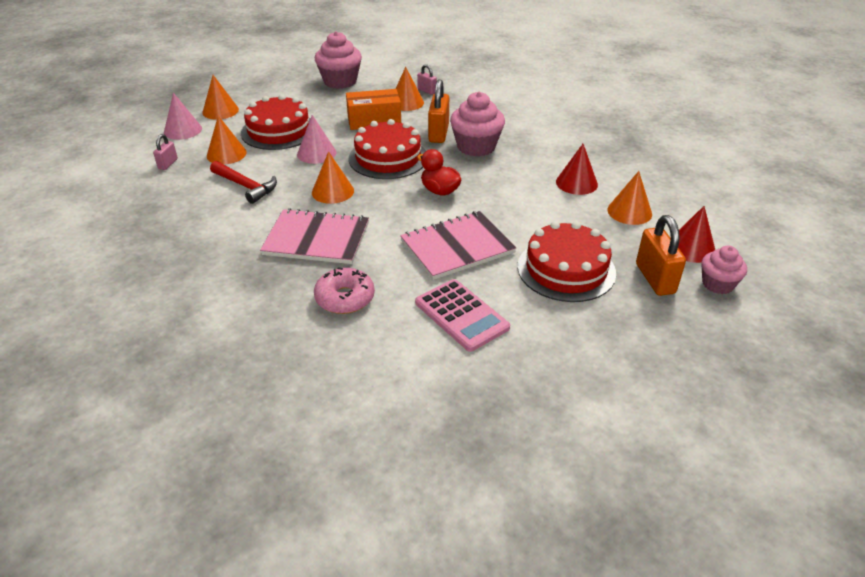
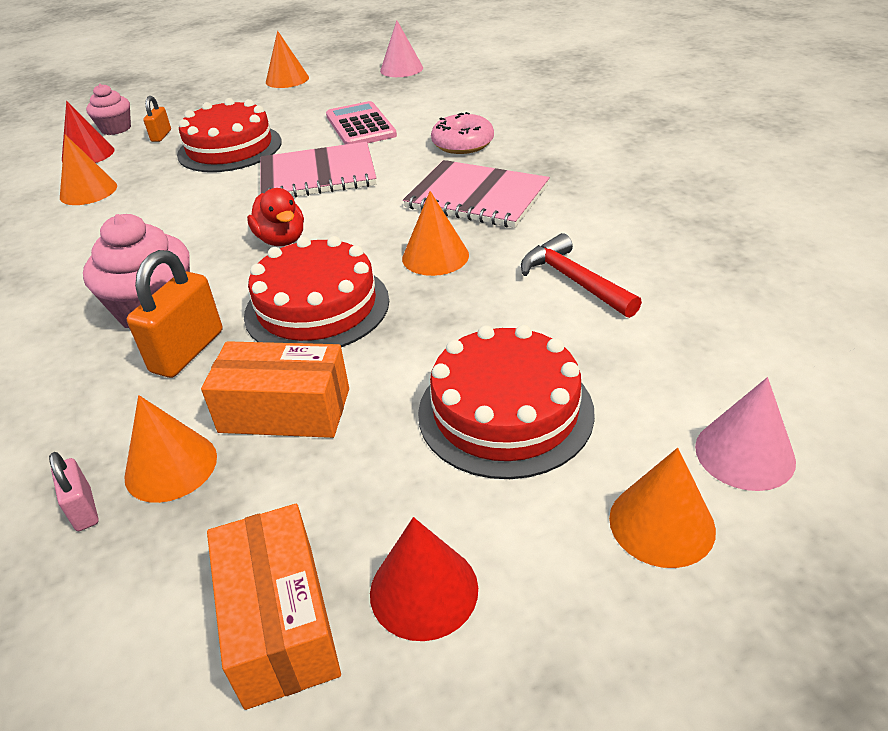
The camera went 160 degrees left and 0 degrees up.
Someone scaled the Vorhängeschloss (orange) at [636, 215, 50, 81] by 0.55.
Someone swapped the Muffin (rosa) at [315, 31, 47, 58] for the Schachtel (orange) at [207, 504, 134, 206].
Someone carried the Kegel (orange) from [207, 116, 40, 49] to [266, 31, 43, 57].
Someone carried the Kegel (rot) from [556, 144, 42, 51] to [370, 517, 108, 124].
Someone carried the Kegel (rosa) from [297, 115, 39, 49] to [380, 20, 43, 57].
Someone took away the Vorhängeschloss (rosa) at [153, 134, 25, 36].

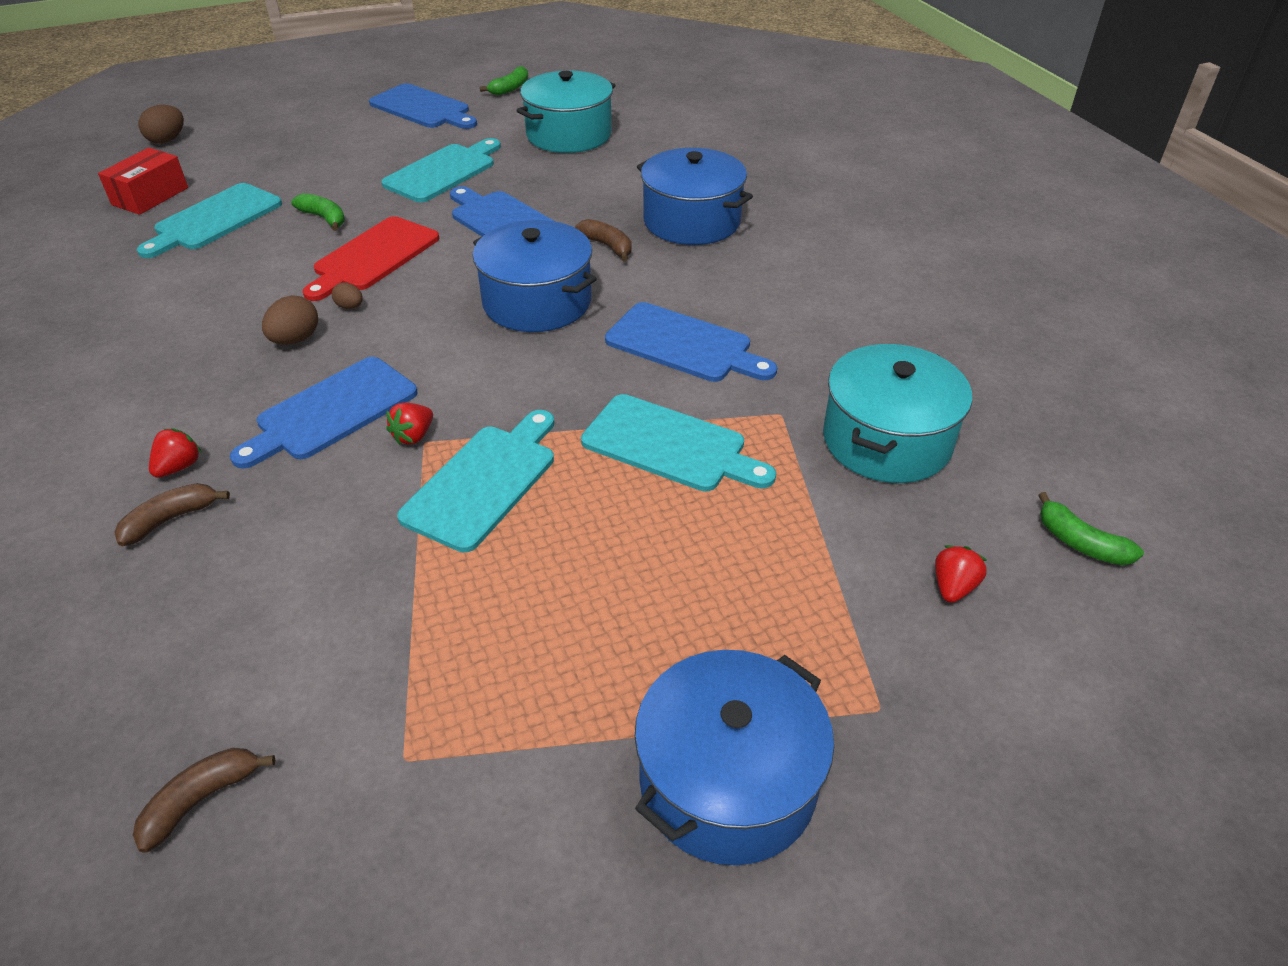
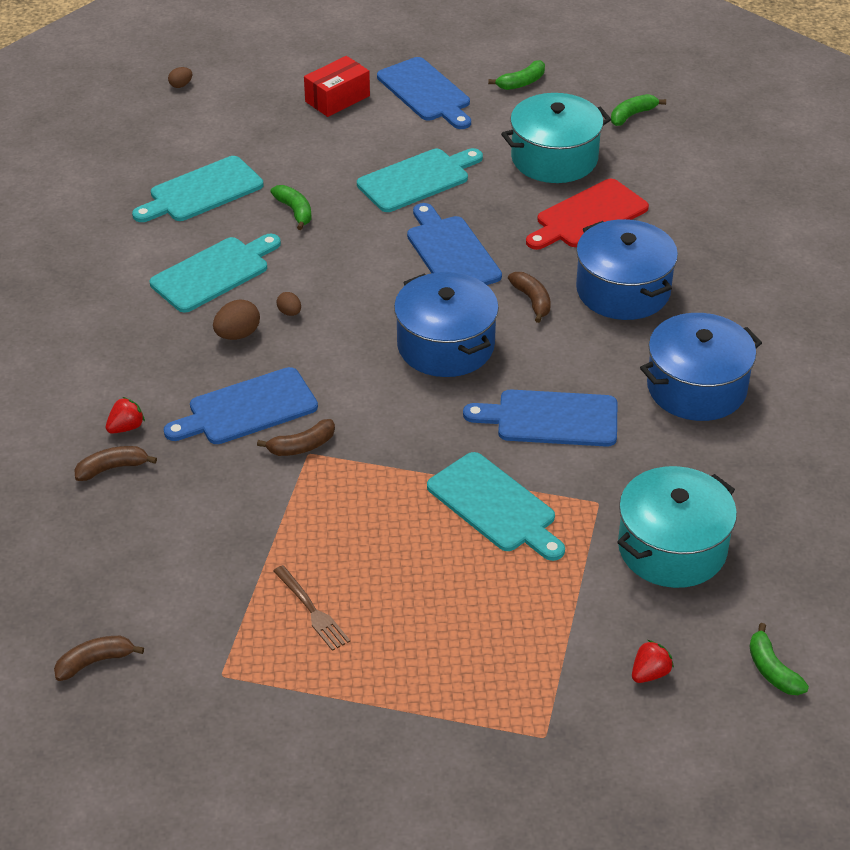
The camera went 20 degrees right and 0 degrees up.
Someone carried the Schneidebrett (türkis) from [397, 410, 157, 142] to [150, 234, 131, 79].
Someone scaled the Ei (braun) at [139, 105, 45, 39] by 0.59.
Someone swapped the Erdbeere (rot) at [386, 403, 47, 42] for the Banane (braun) at [257, 419, 78, 37].
Someone put down the Gabel (braun) at [273, 565, 77, 86].
Someone carried the Schachtel (rot) from [98, 148, 90, 67] to [304, 56, 66, 61].
Someone rotated the Schneidebrett (blau) at [605, 302, 172, 80] by 135 degrees clockwise.
Someone carried the Schneidebrett (rot) from [303, 216, 136, 85] to [526, 179, 123, 71].
Someone put down the Banane (grün) at [611, 94, 55, 32].
Someone carried the Kochtopf (blau) from [635, 650, 199, 215] to [640, 313, 122, 108].

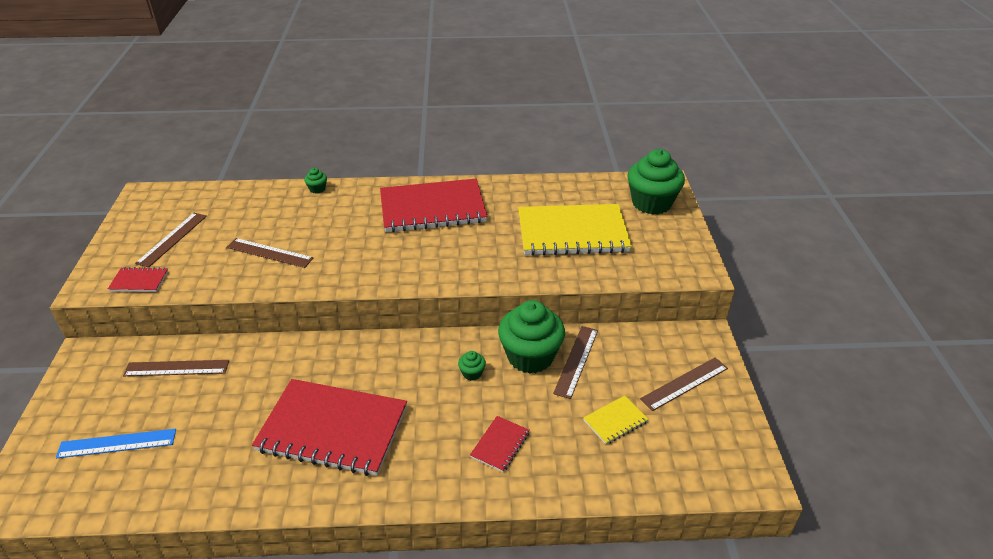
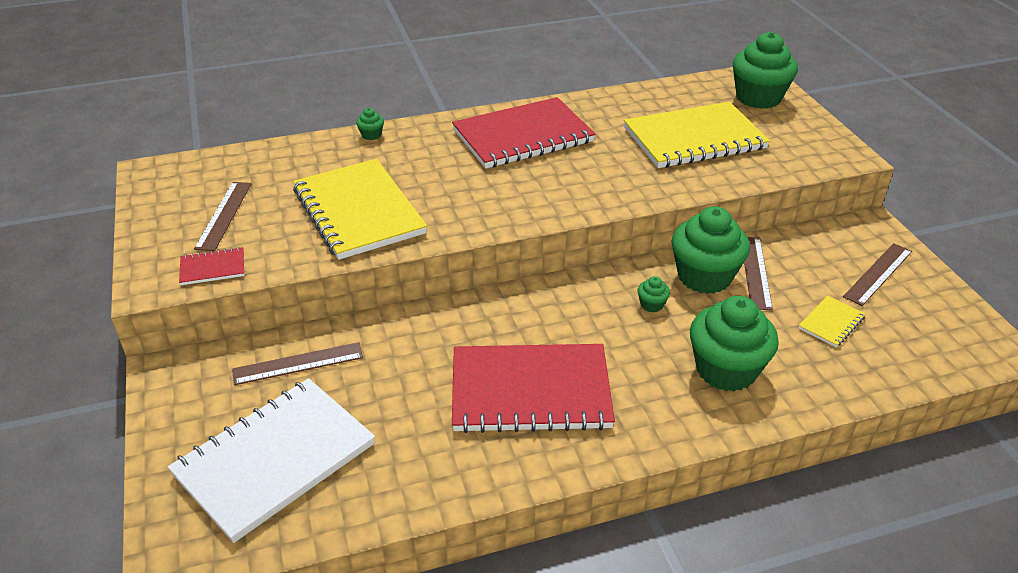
The camera went 15 degrees left and 0 degrees up.
Someone swapped the Lineal (blau) at [56, 429, 120, 30] for the Notizbuch (weiß) at [168, 378, 207, 165].
Someone swapped the Lineal (braun) at [226, 238, 87, 30] for the Notizbuch (gelb) at [293, 159, 134, 101].
Someone swapped the Notizbuch (rot) at [470, 416, 60, 56] for the Muffin (grün) at [690, 296, 89, 95].

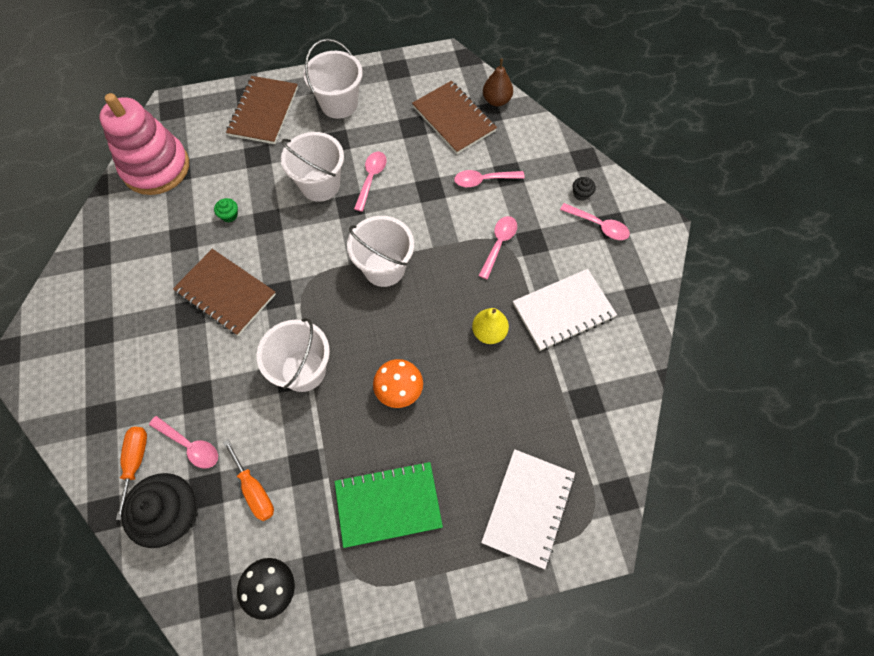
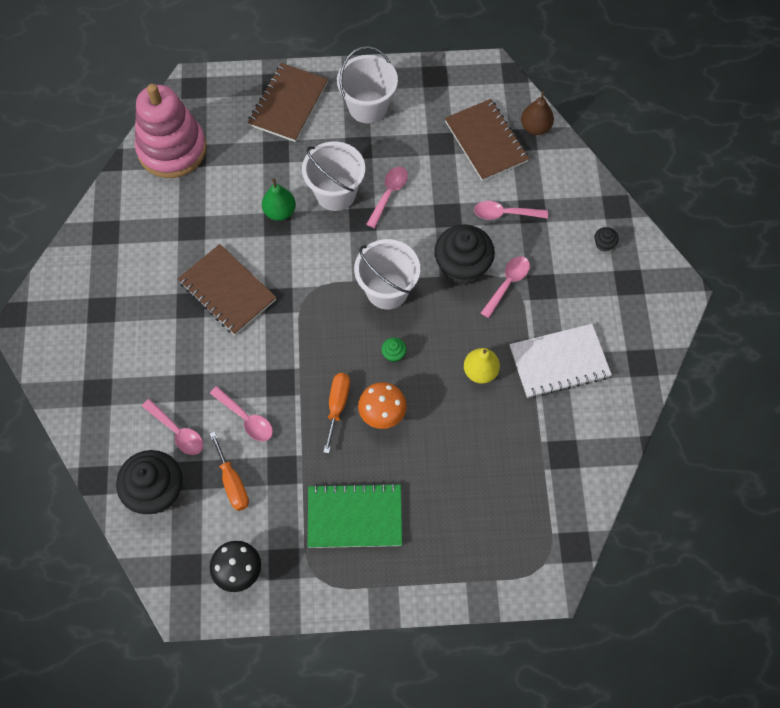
The camera went 10 degrees right and 0 degrees up.
Someone carried the Löffel (rosa) from [560, 203, 70, 37] to [210, 386, 63, 55].
Someone put down the Birne (grün) at [262, 178, 34, 43].
Someone carried the Schraubenzieher (orange) from [116, 427, 31, 93] to [323, 373, 27, 81].
Someone carried the Muffin (grün) from [214, 198, 24, 24] to [381, 338, 26, 24].
Someone put down the Muffin (schwarz) at [434, 224, 61, 61].
Someone took away the Eimer (weiß) at [257, 318, 73, 74].
Someone took away the Notizbuch (weiß) at [481, 449, 94, 120].

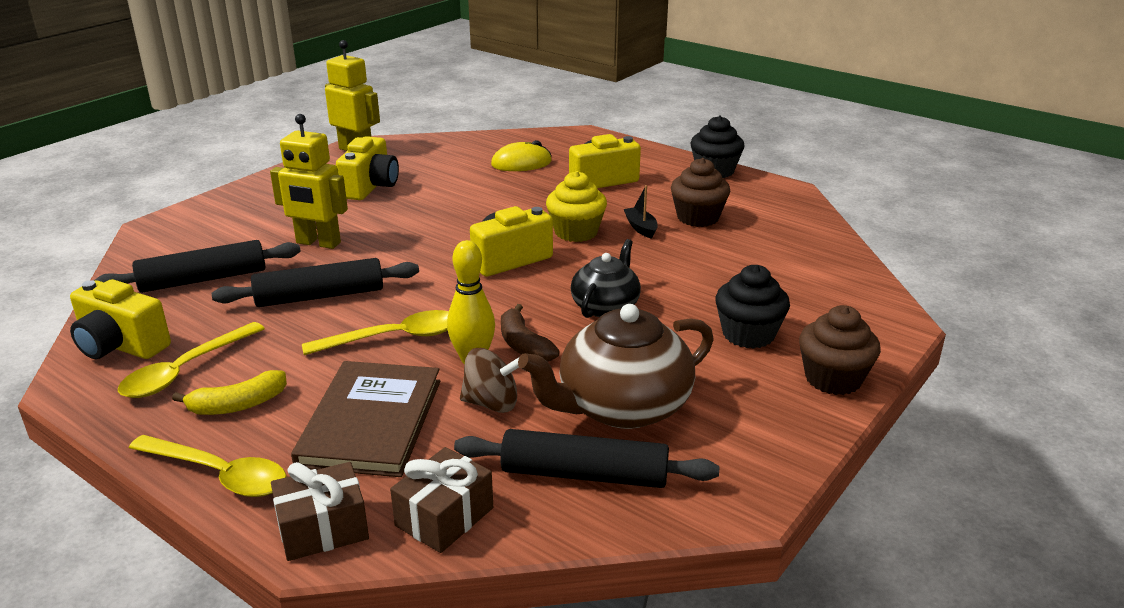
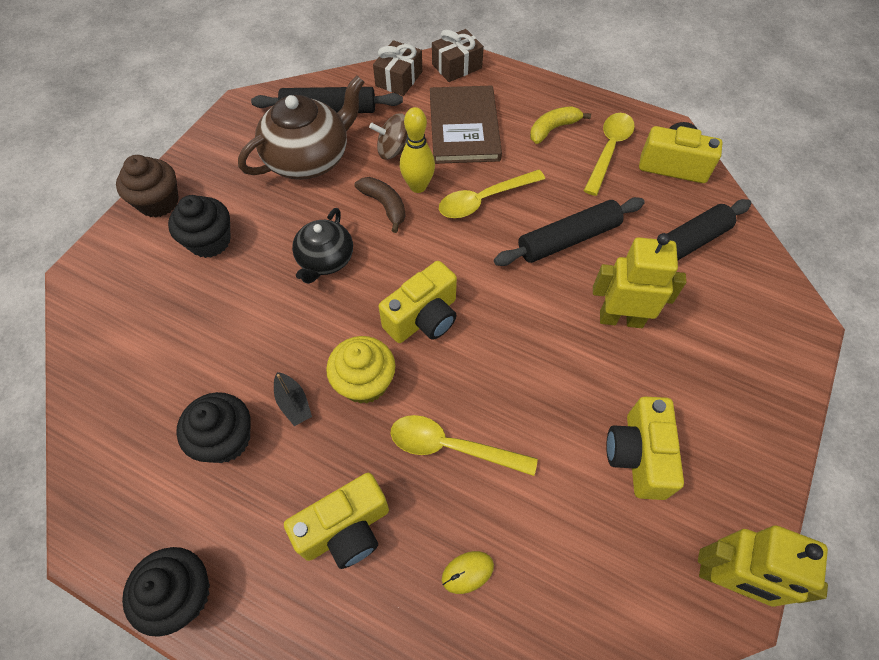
The camera went 170 degrees right and 30 degrees up.
Someone repainted the Muffin (braun) at [671, 158, 59, 69], which became the Muffin (schwarz) at [176, 392, 75, 71].
Someone carried the Löffel (gelb) from [129, 435, 158, 62] to [391, 415, 147, 61].
Someone scaled the Computermaus (gelb) at [491, 140, 61, 31] by 0.61.

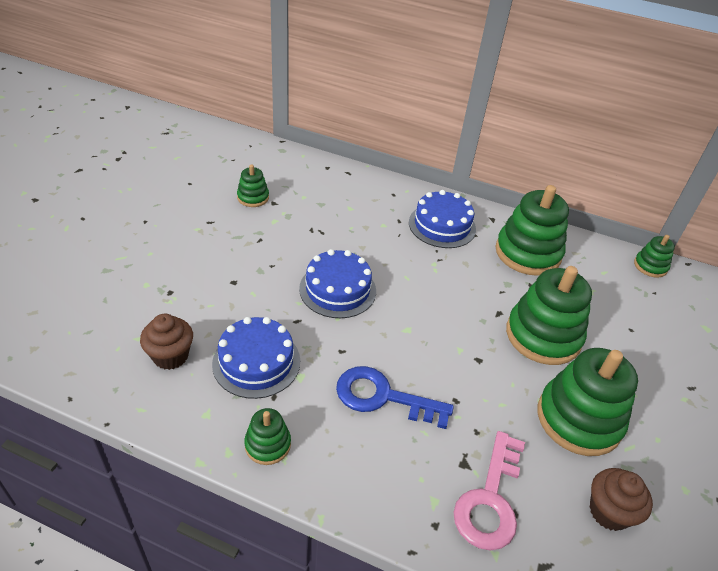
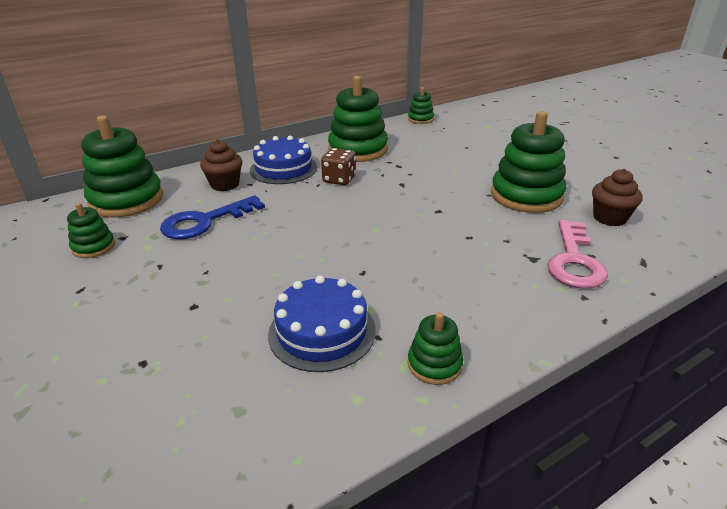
The camera went 50 degrees left and 10 degrees down.
Someone carried the Stapelspielzeug (grün) from [506, 266, 86, 99] to [81, 115, 82, 103].
Someone carried the Schlüssel (blau) from [336, 366, 118, 63] to [160, 195, 105, 44].
Someone carried the Muffin (braun) from [140, 313, 53, 57] to [200, 140, 42, 51].
Someone put down the Spielwürfel (braun) at [321, 148, 35, 37].
Someone rotated the Schlüssel (rosa) at [453, 431, 72, 120] by 45 degrees clockwise.
Someone took away the Kuchen (blau) at [299, 249, 77, 69].

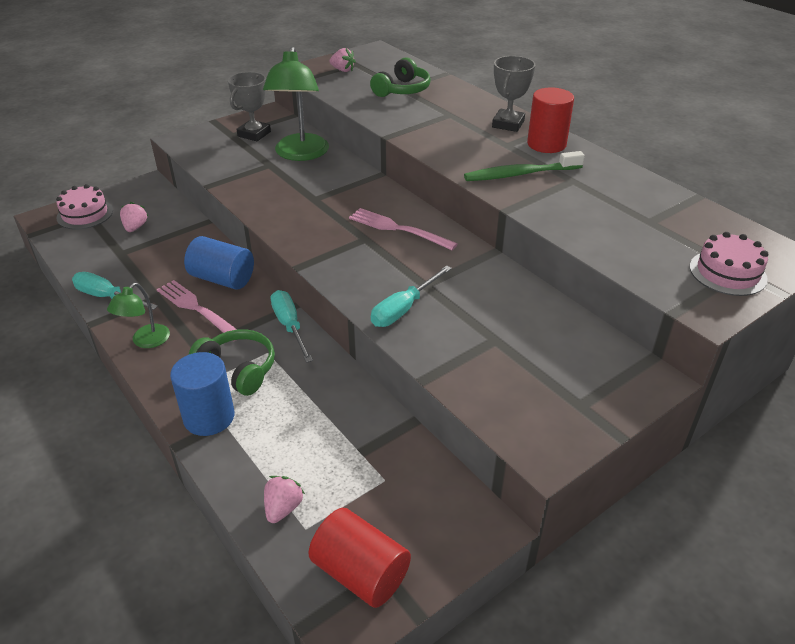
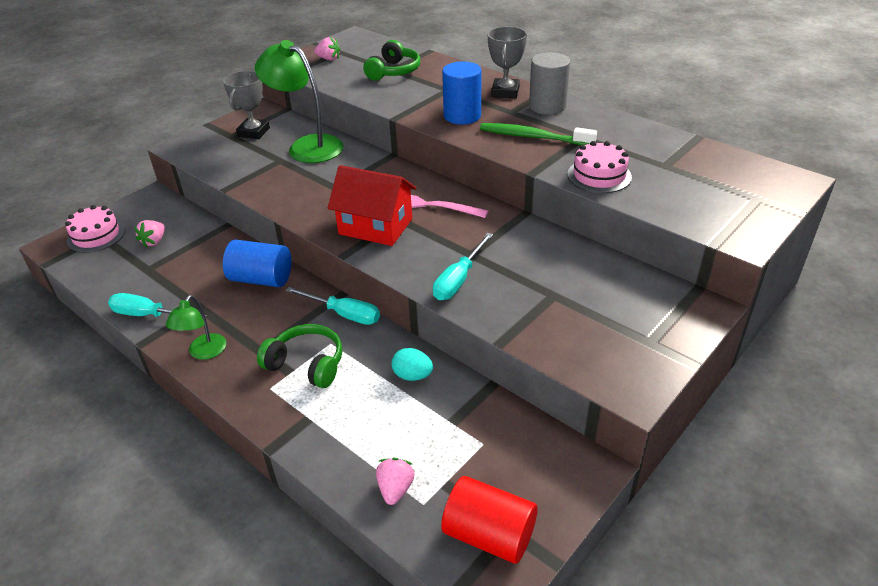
The camera went 10 degrees left and 0 degrees up.
Someone rotated the Erdbeere (rosa) at [120, 202, 28, 30] by 150 degrees counterclockwise.
Someone rotated the Lampe (grün) at [263, 47, 66, 114] by 135 degrees clockwise.
Someone rotated the Schraubenzieher (türkis) at [271, 290, 42, 73] by 150 degrees clockwise.
Someone put down the Haus (rot) at [328, 165, 88, 81].
Someone put down the Ei (türkis) at [392, 348, 41, 33].
Someone carried the Vollzylinder (blau) from [170, 352, 65, 84] to [442, 61, 40, 64].
Someone rotated the Zahnbürste (grün) at [464, 151, 121, 30] by 45 degrees clockwise.
Someone repainted the Vollzylinder (rot) at [527, 88, 47, 65], which became the Vollzylinder (grau) at [529, 52, 41, 63].
Someone carried the Kuchen (rosa) from [690, 232, 78, 64] to [567, 141, 65, 52].
Someone took away the Gabel (rosa) at [157, 280, 80, 61].

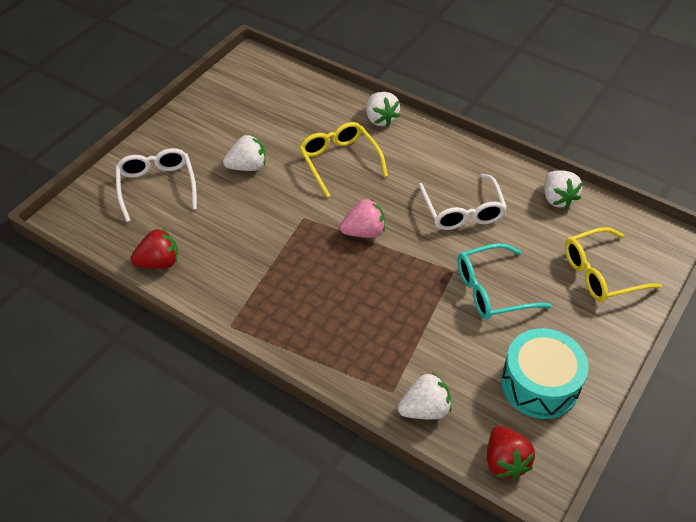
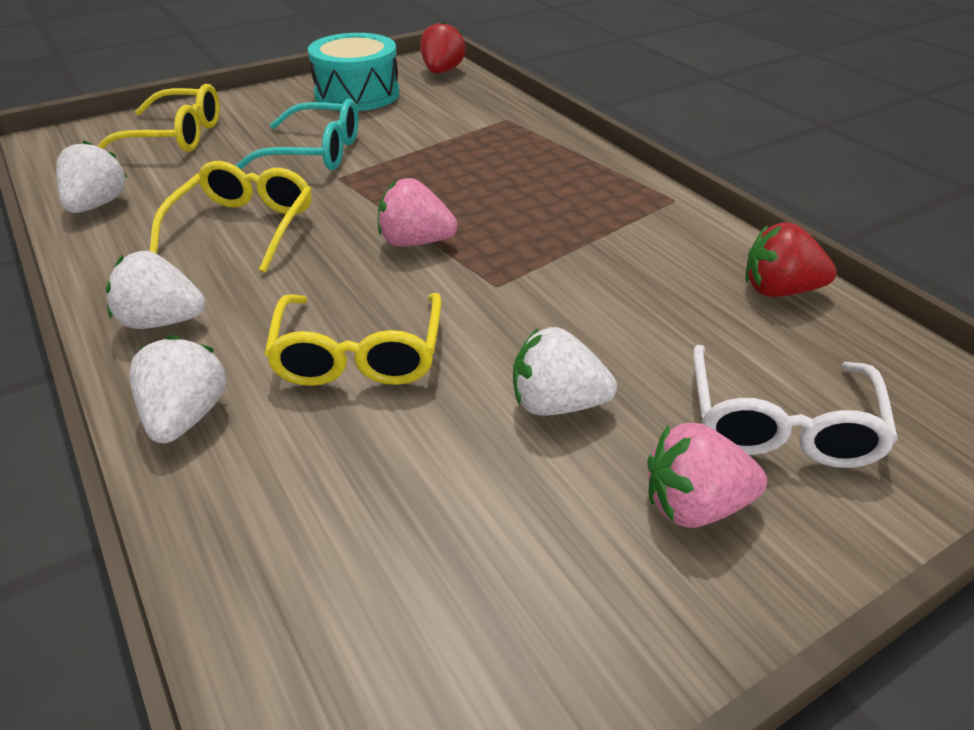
The camera went 155 degrees left and 10 degrees down.
Someone carried the Erdbeere (weiß) from [398, 372, 53, 47] to [106, 251, 100, 78].
Someone repainted the Brille (weiß) at [419, 174, 88, 56], which became the Brille (gelb) at [150, 161, 162, 112].
Someone put down the Erdbeere (rosa) at [647, 423, 120, 105].

